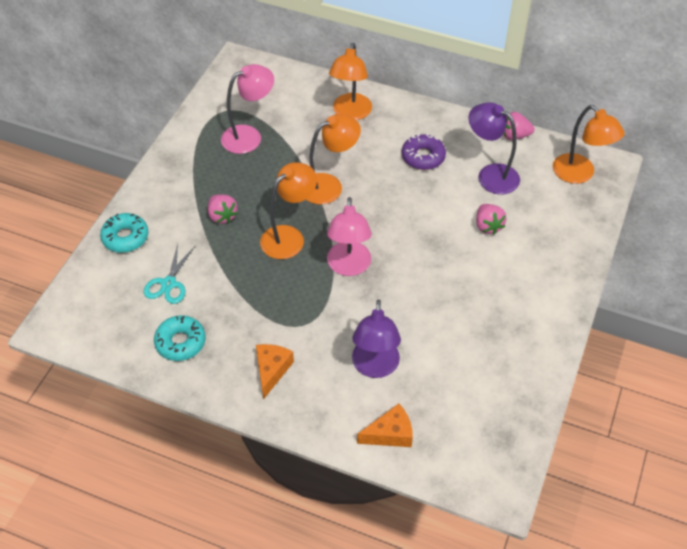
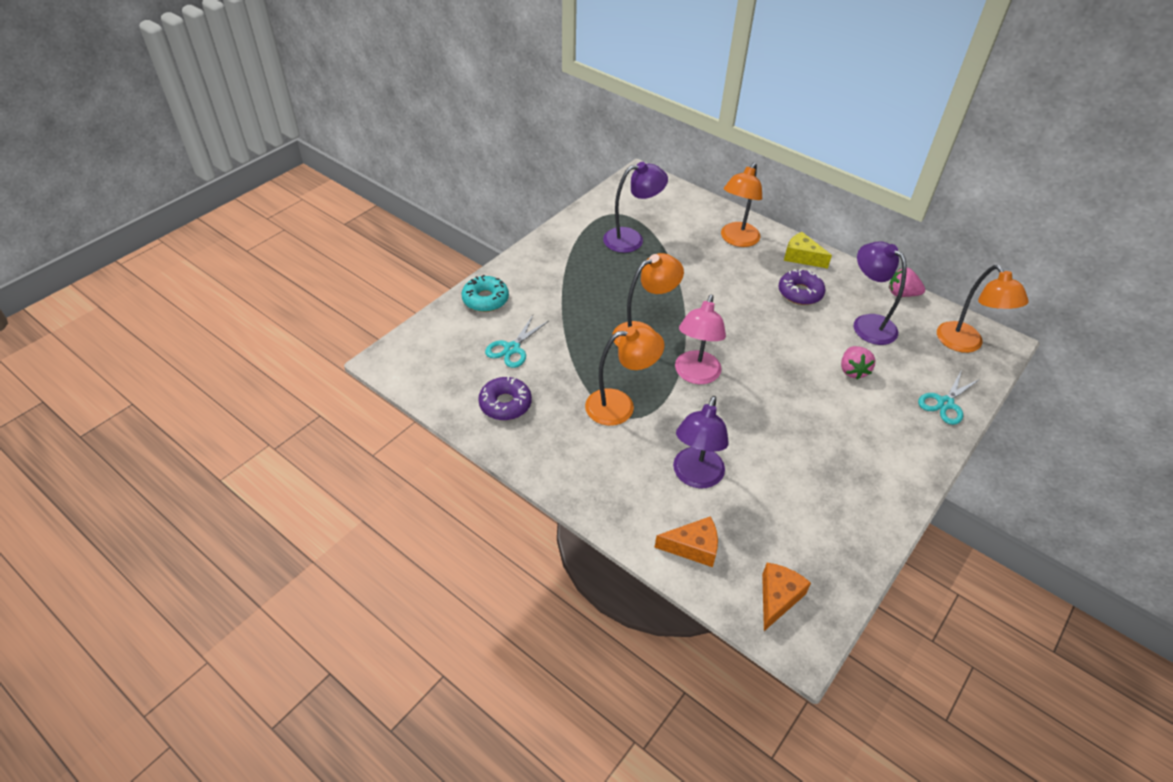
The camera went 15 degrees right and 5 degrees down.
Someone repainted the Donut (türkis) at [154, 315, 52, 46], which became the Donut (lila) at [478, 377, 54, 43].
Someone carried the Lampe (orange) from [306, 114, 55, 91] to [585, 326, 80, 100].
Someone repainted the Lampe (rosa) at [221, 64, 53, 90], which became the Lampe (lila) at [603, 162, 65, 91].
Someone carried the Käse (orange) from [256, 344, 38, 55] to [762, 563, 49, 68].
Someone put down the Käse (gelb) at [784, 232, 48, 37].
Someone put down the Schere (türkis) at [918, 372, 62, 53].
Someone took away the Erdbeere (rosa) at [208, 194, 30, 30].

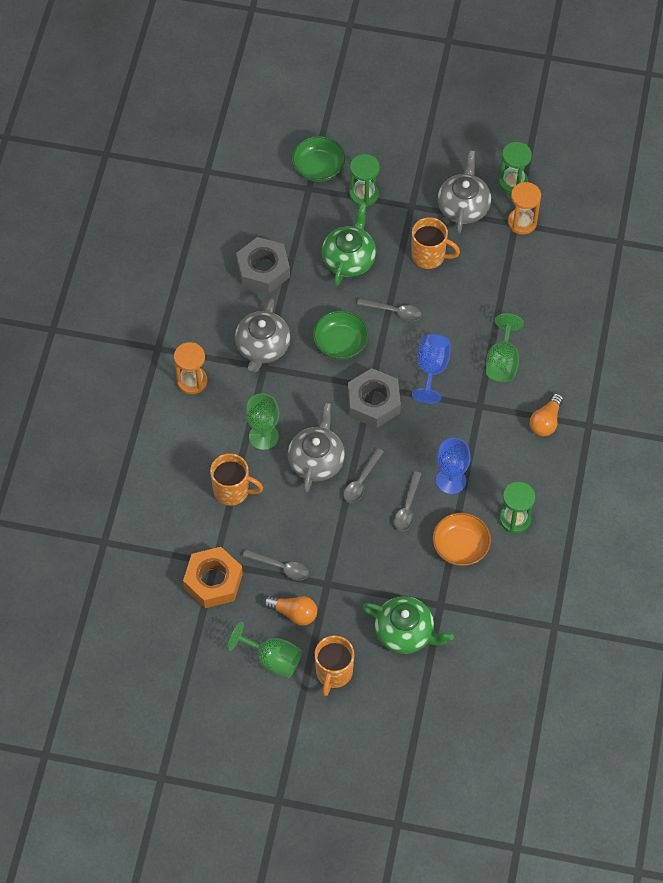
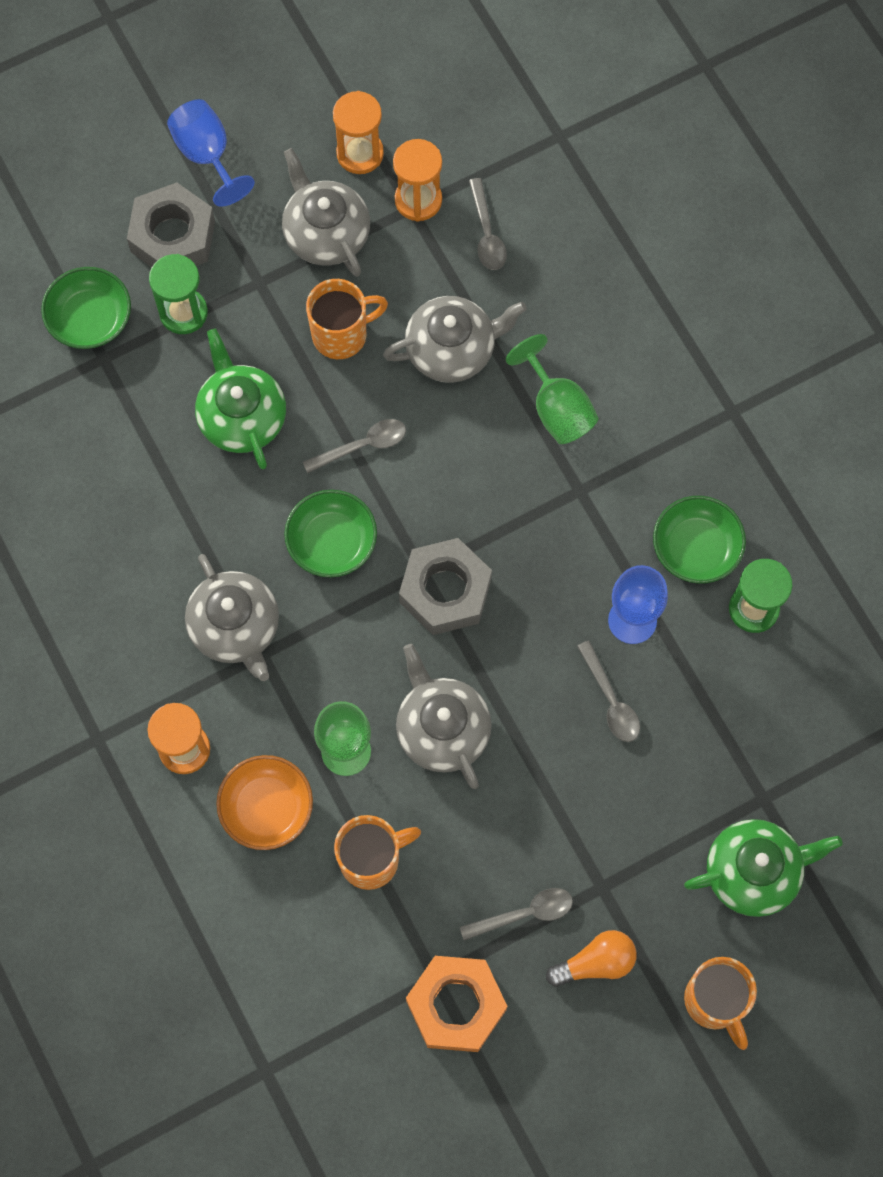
The camera went 40 degrees left and 10 degrees up.
Someone carried the Sechskantmutter (grau) from [236, 237, 54, 56] to [127, 182, 88, 85].
Someone carried the Kelch (blau) from [412, 334, 39, 70] to [167, 99, 88, 108].
Someone carried the Schüssel (orange) from [432, 513, 59, 53] to [216, 755, 97, 95].
Someone repainted the Sanduhr (grün) at [499, 142, 33, 52], which became the Sanduhr (orange) at [333, 91, 51, 83].
Someone put down the Teekanne (grau) at [383, 296, 144, 87].
Someone carried the Löffel (grau) from [344, 448, 40, 55] to [469, 178, 38, 92].
Someone put down the Schüssel (grün) at [653, 496, 93, 88].
Someone took away the Kelch (grün) at [227, 621, 75, 57].
Someone took away the Glühbirne (orange) at [530, 393, 33, 43].

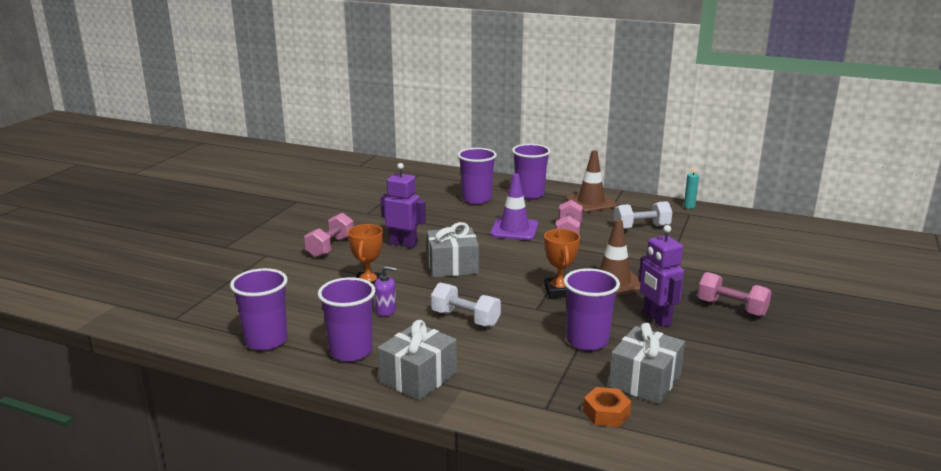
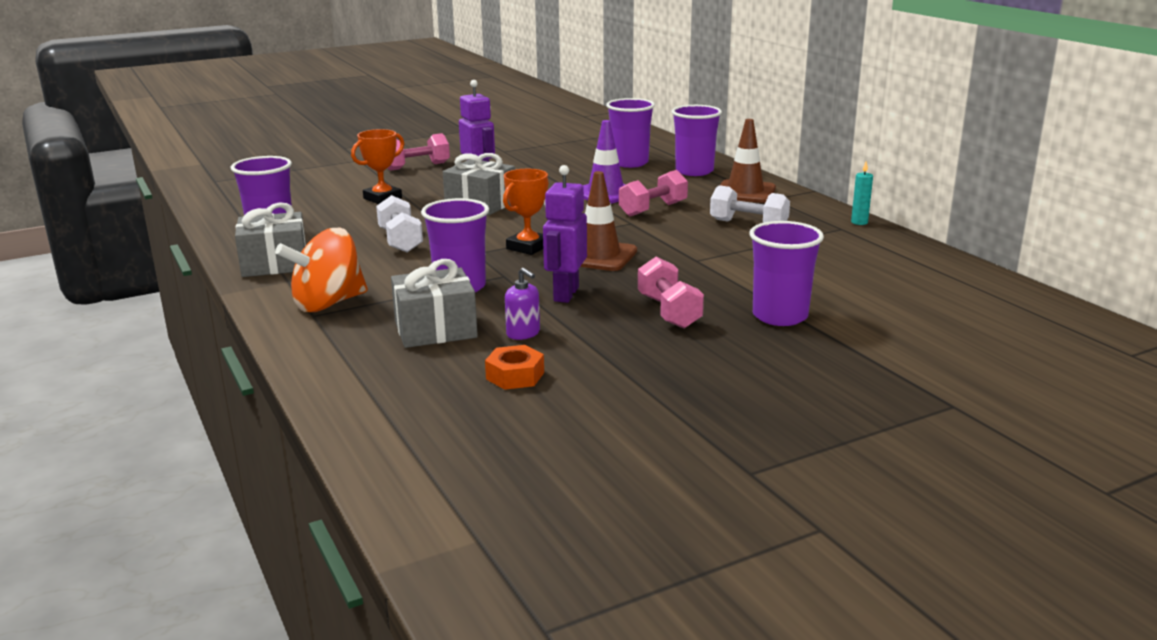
The camera went 40 degrees right and 0 degrees up.
Someone put down the Kreisel (orange) at [275, 228, 93, 84].
Someone carried the Sechskantmutter (orange) from [583, 387, 49, 40] to [485, 345, 59, 45].
Someone carried the Seifenspender (lila) from [374, 266, 23, 50] to [505, 268, 35, 72].
Someone carried the Becher (lila) from [230, 268, 58, 83] to [749, 221, 75, 105].

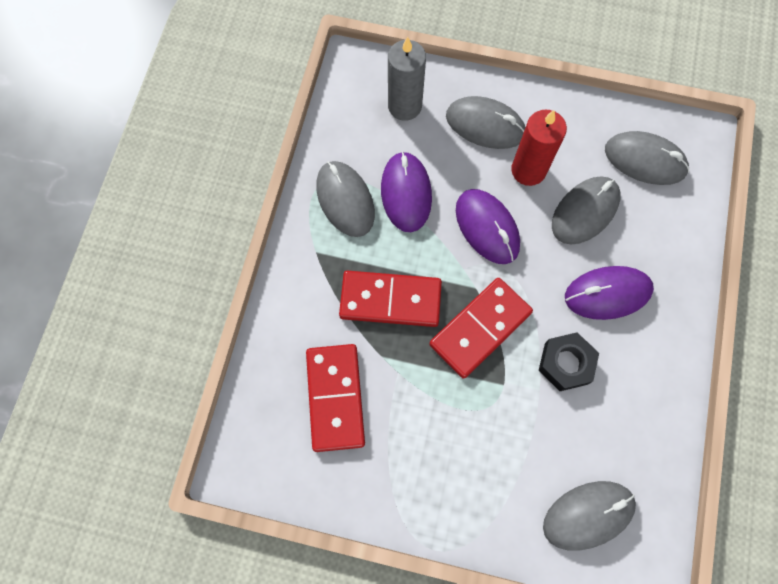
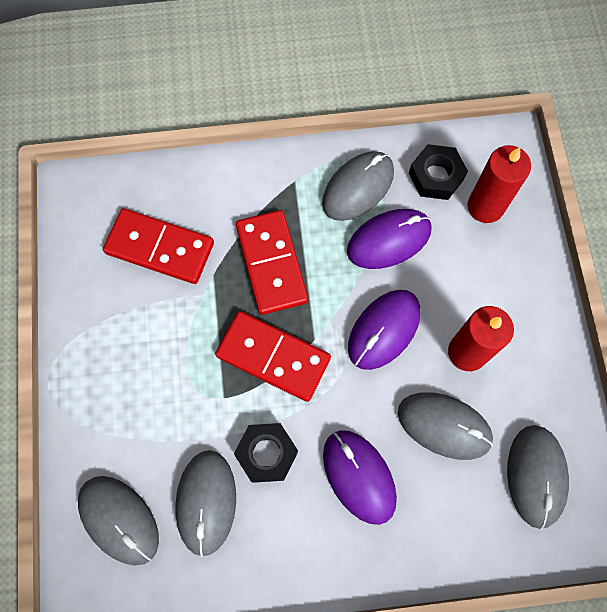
The camera went 70 degrees right and 0 degrees up.
Someone rotated the Dominostein (rot) at [306, 344, 59, 108] by 45 degrees clockwise.
Someone carried the Computermaus (grau) from [446, 96, 80, 53] to [176, 450, 60, 107].
Someone put down the Sechskantmutter (schwarz) at [409, 144, 59, 56].
Someone repainted the Kerze (grau) at [388, 37, 38, 84], which became the Kerze (rot) at [467, 145, 64, 78].

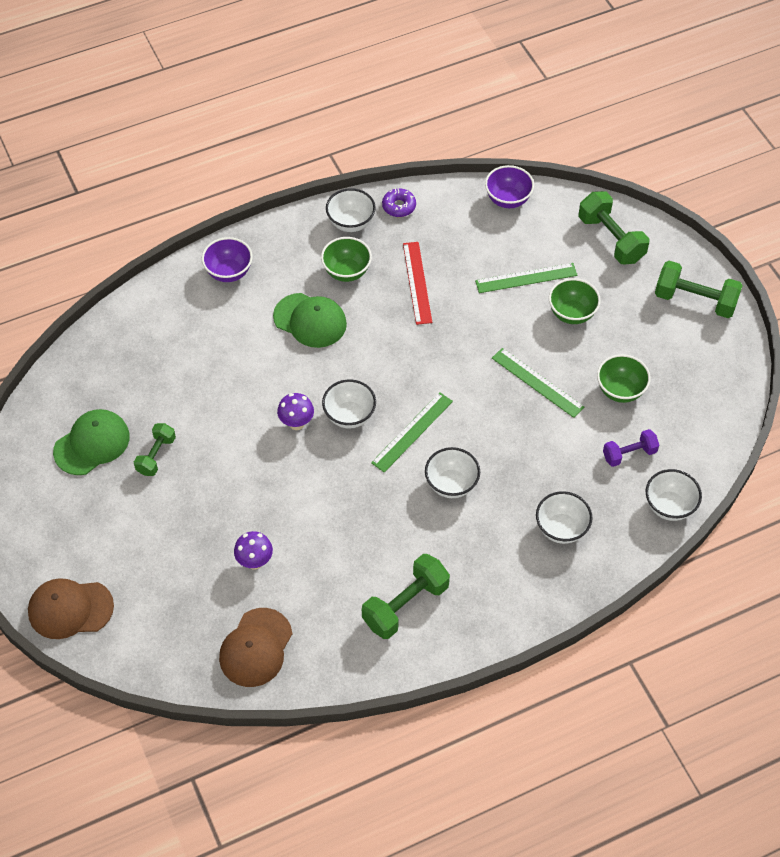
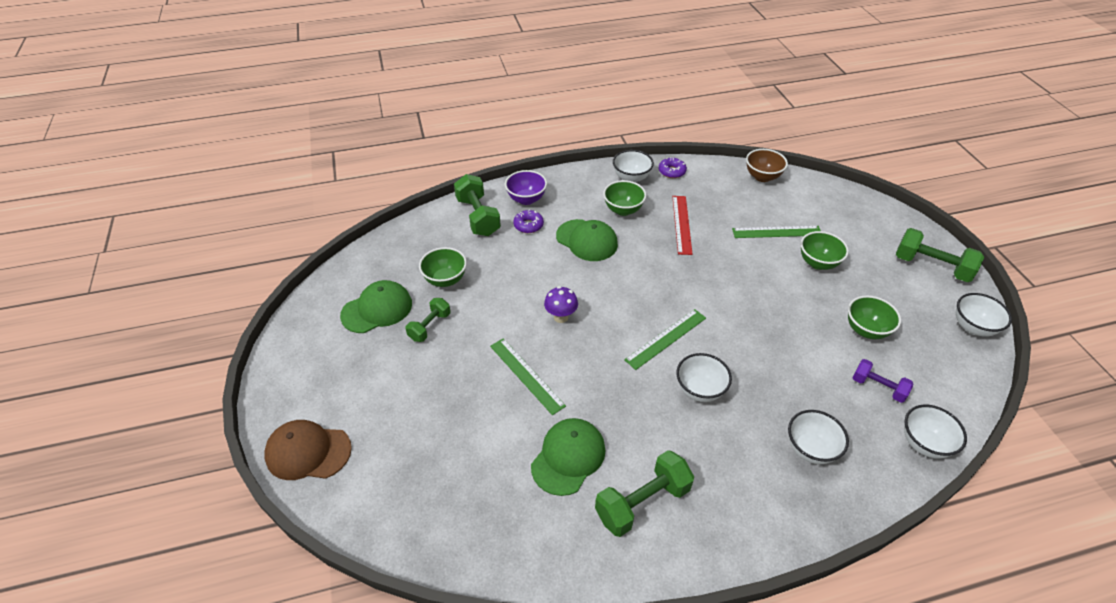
The camera went 10 degrees right and 10 degrees down.
Someone put down the Schüssel (grün) at [419, 247, 48, 40].
Someone carried the Hantel (grün) from [578, 191, 71, 73] to [454, 174, 47, 62].
Someone carried the Lineal (grün) from [492, 348, 92, 70] to [490, 338, 76, 77].
Someone put down the Donut (lila) at [513, 210, 31, 23].
Someone put down the Kappe (grün) at [531, 418, 74, 78].
Someone repainted the Schüssel (lila) at [485, 165, 49, 43], which became the Schüssel (braun) at [746, 149, 42, 33].
Someone rotated the Hantel (lila) at [603, 429, 56, 38] by 45 degrees clockwise.
Someone carried the Schüssel (weiß) from [322, 379, 54, 49] to [956, 293, 56, 43].
Someone took away the Kappe (braun) at [219, 608, 73, 79].
Someone took away the Pilz (lila) at [234, 531, 39, 38].

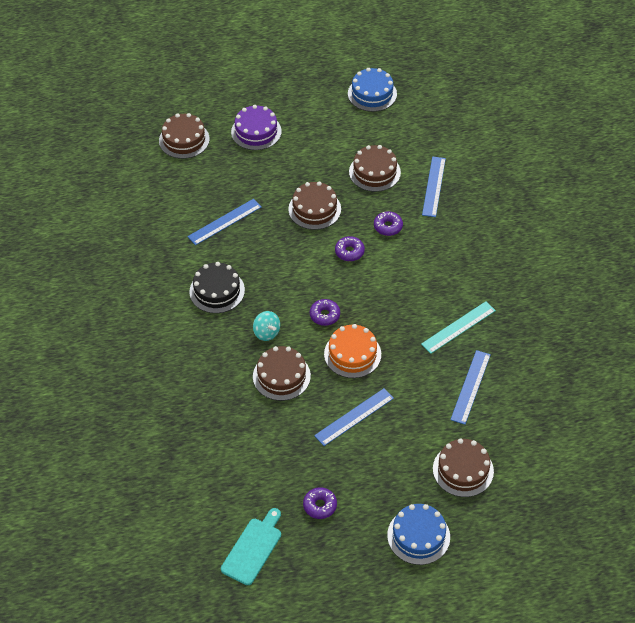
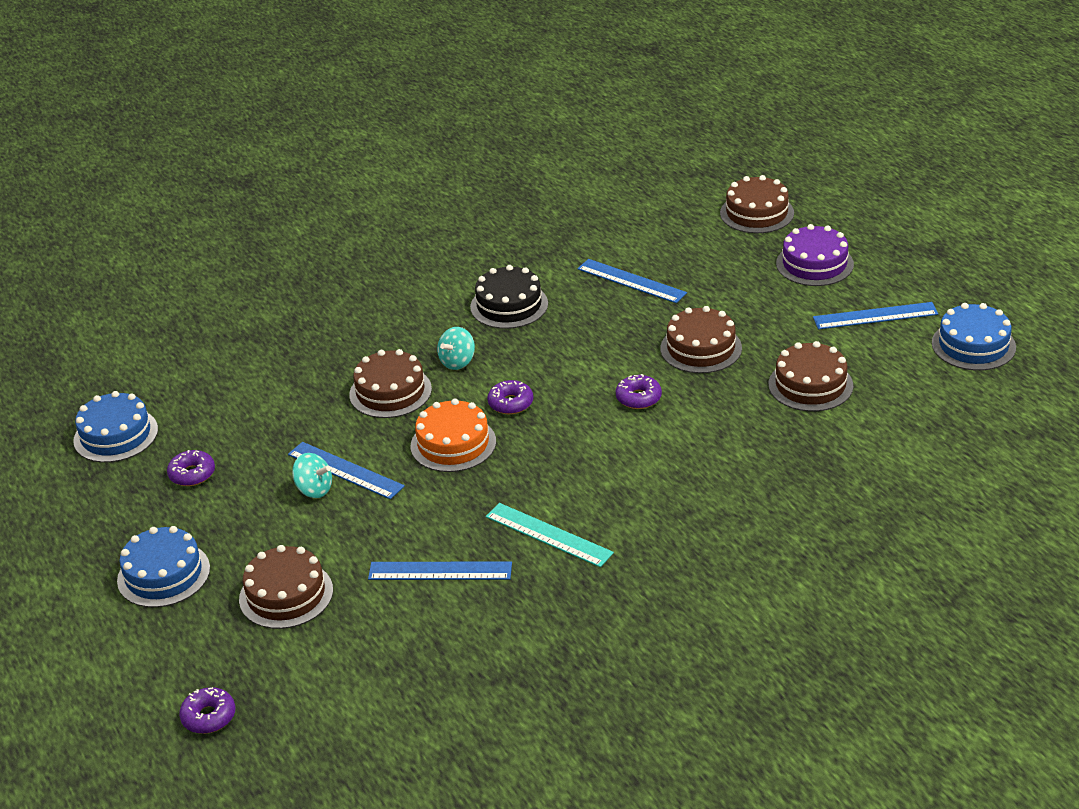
The camera went 75 degrees right and 15 degrees down.
Someone swapped the Schneidebrett (türkis) at [221, 508, 60, 77] for the Kuchen (blau) at [73, 391, 85, 72].
Someone carried the Donut (lila) from [374, 211, 29, 25] to [179, 687, 56, 47].
Someone put down the Kreisel (türkis) at [292, 453, 40, 45].
Someone carried the Lineal (blau) from [422, 156, 24, 61] to [813, 302, 125, 27].

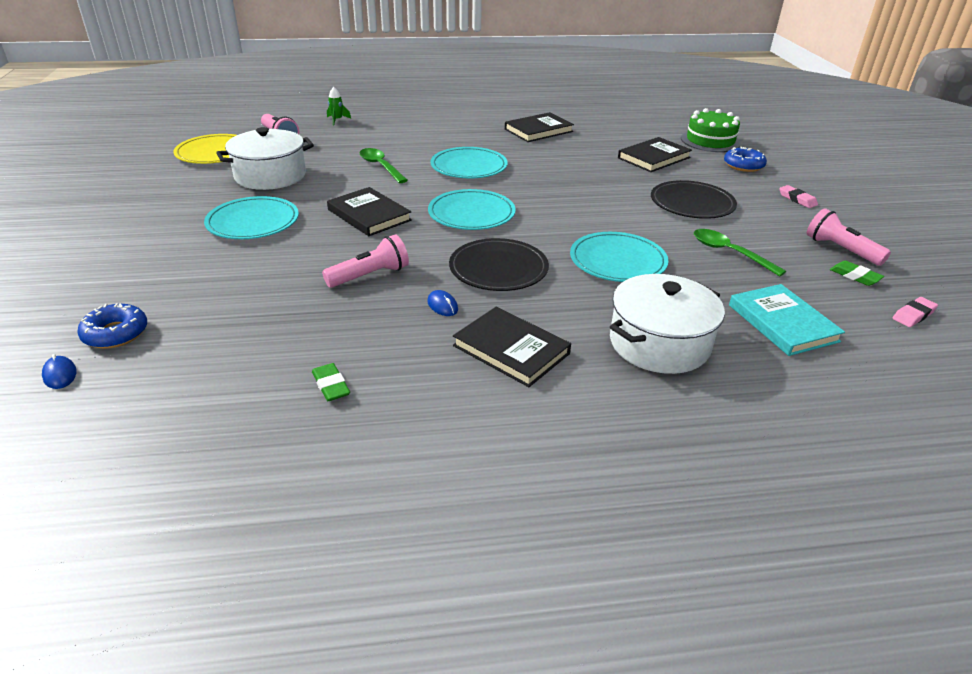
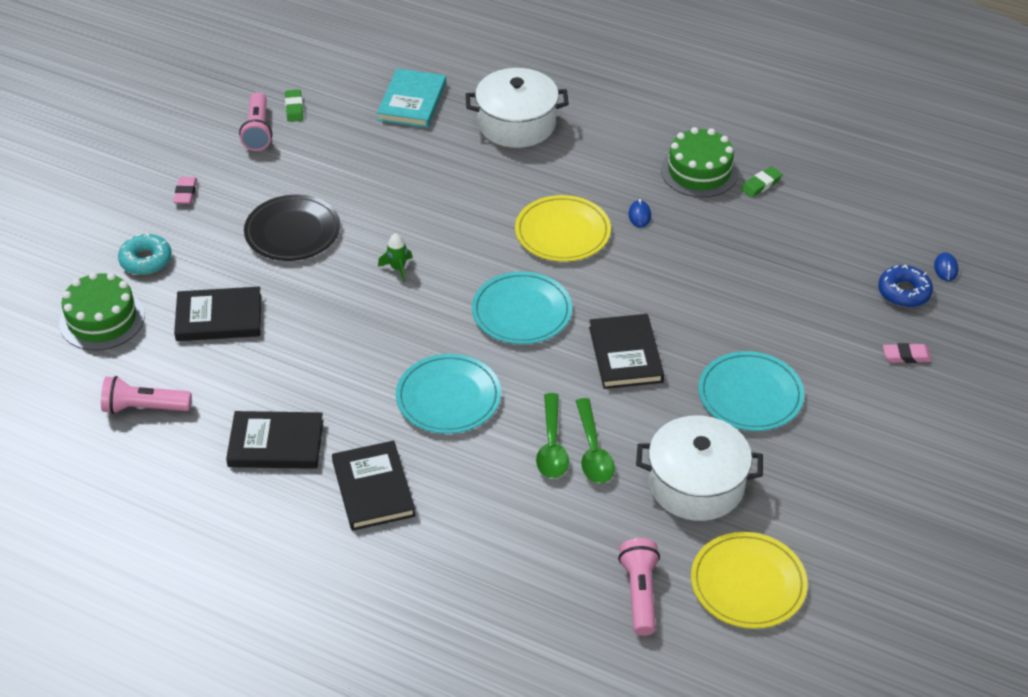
The camera went 145 degrees left and 10 degrees up.
Someone carried the Taschenlampe (rosa) from [322, 234, 87, 54] to [101, 376, 91, 38].
Someone repainted the Donut (blau) at [724, 147, 43, 25], which became the Donut (türkis) at [118, 233, 54, 42].
Someone carried the Buch (schwarz) from [453, 307, 118, 80] to [332, 441, 84, 90].
Someone carried the Rakete (grün) from [327, 87, 24, 38] to [378, 233, 34, 49].
Someone repainted the Teller (schwarz) at [449, 238, 100, 53], which became the Teller (gelb) at [515, 195, 96, 67].
Someone carried the Löffel (grün) from [694, 229, 92, 48] to [576, 398, 39, 85].
Someone put down the Kuchen (grün) at [661, 127, 77, 71].
Someone rotated the Radiergummi (grün) at [312, 363, 38, 38] by 45 degrees clockwise.
Someone carried the Radiergummi (rosa) from [892, 297, 46, 30] to [883, 343, 49, 20].
Someone took away the Teller (türkis) at [570, 232, 98, 50].

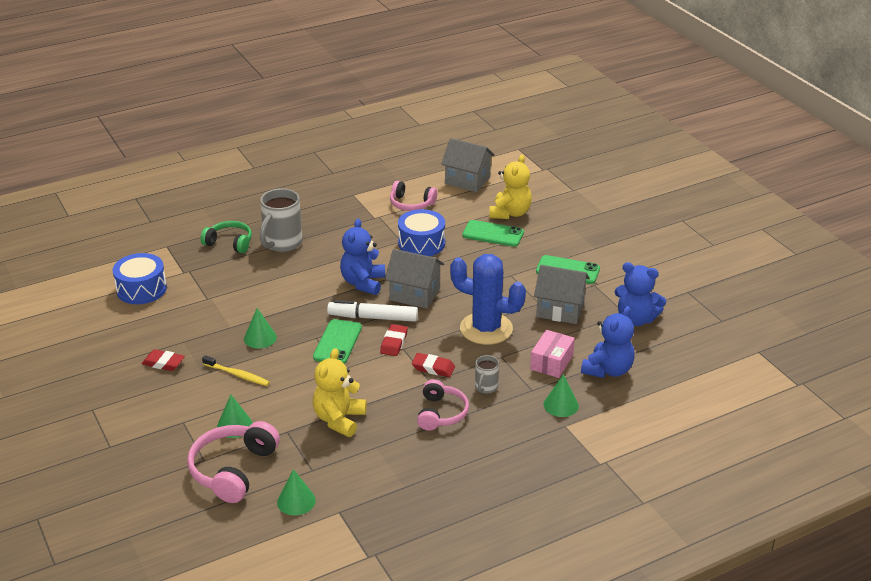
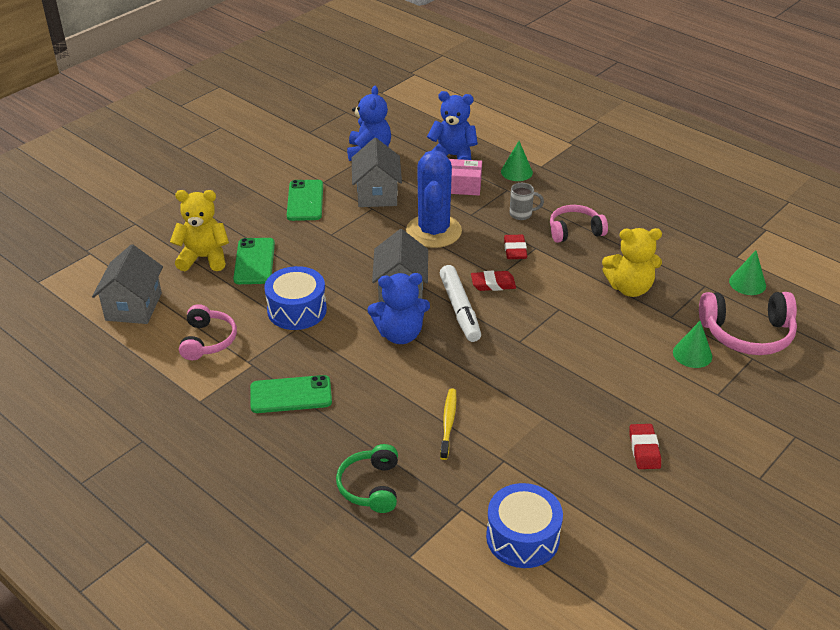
The camera went 110 degrees left and 5 degrees up.
Someone carried the Handy (grün) from [313, 319, 49, 45] to [250, 375, 82, 38].
Someone carried the Zahnbürste (gelb) from [202, 355, 68, 31] to [440, 388, 16, 72].
Someone took away the Kegel (grün) at [244, 308, 33, 41].
Someone took away the Tasse (grau) at [260, 188, 43, 64].

